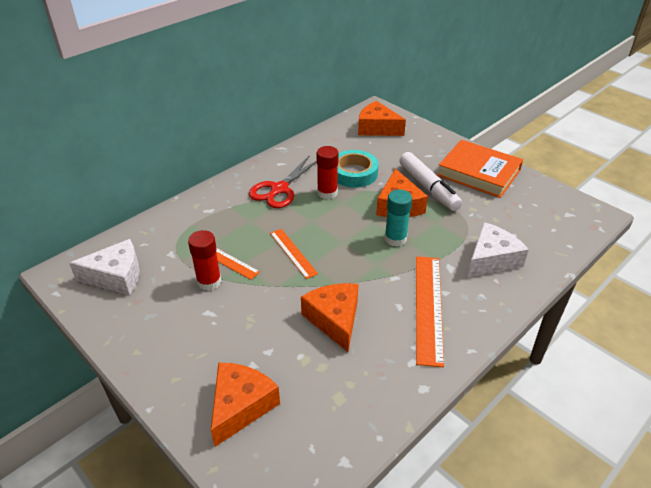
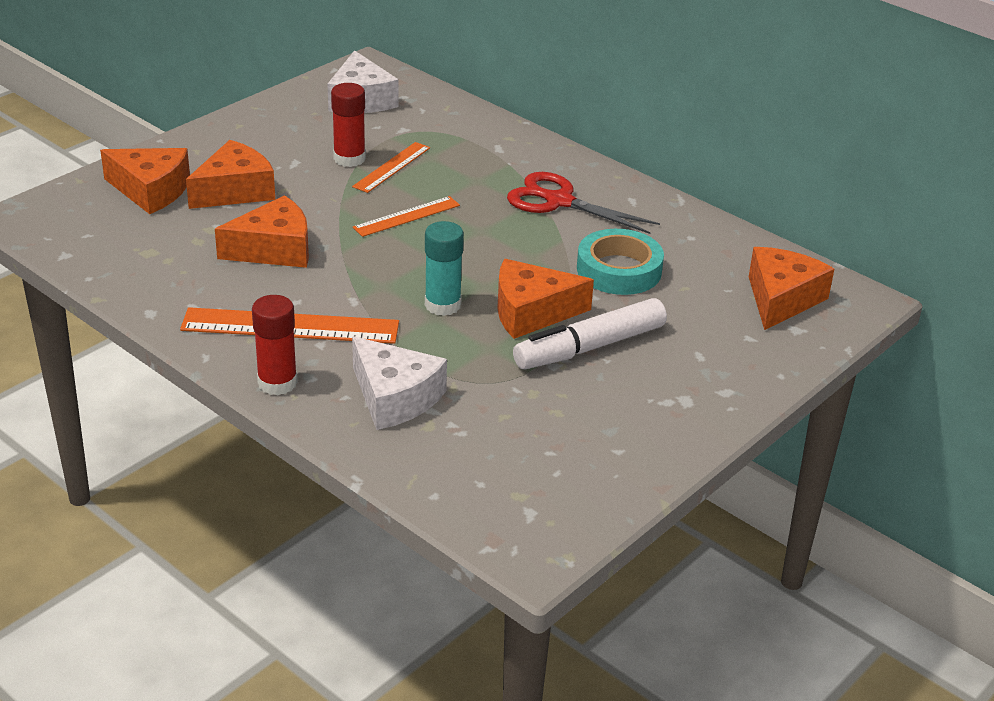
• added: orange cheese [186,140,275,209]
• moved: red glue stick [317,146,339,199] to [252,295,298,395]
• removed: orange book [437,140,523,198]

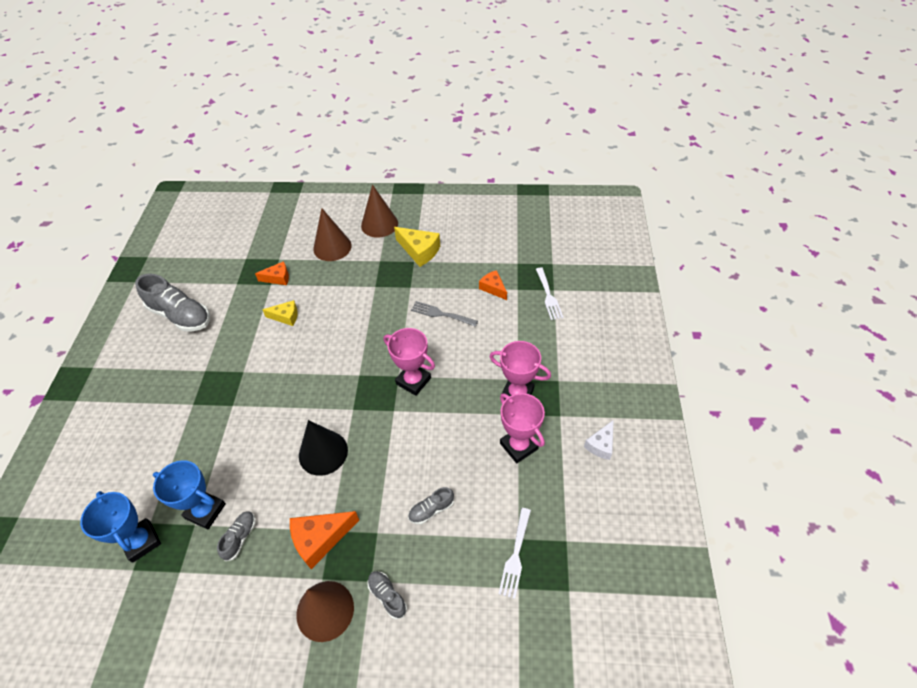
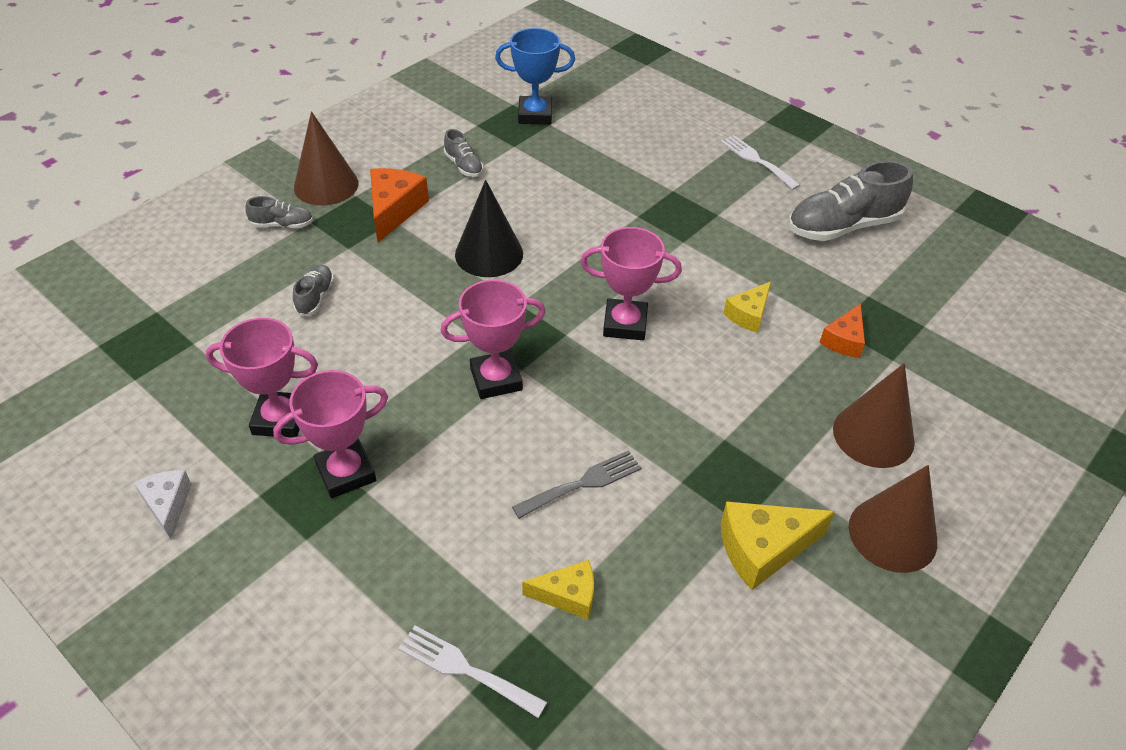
• recoloured: orange cheese [479,270,507,300] to yellow cheese [522,560,594,620]
• added: pink trophy [581,227,682,340]
• moved: white fork [499,508,531,599] to [721,135,800,190]
• removed: blue trophy [153,460,226,529]

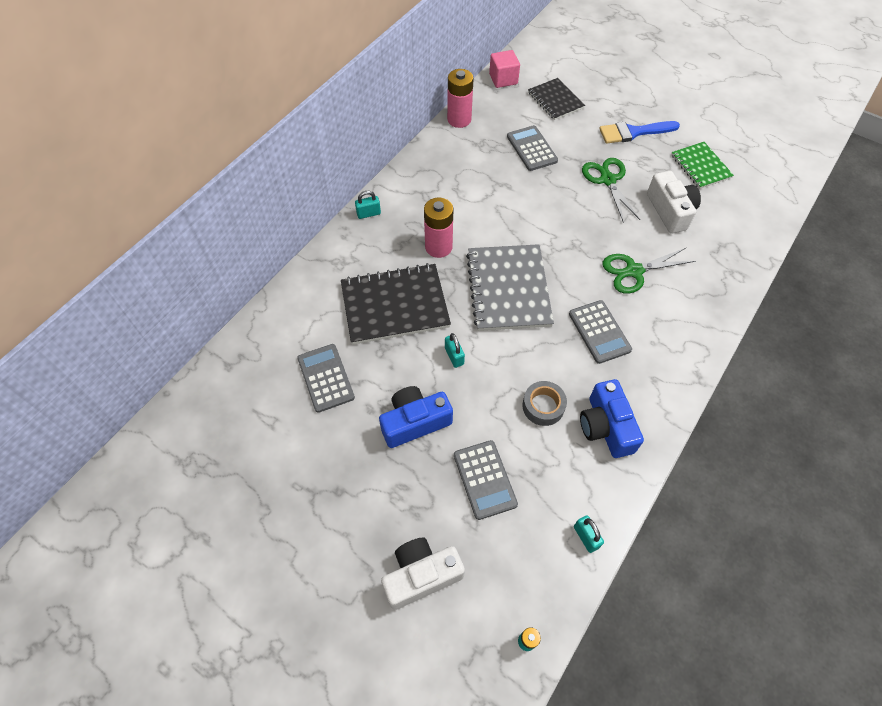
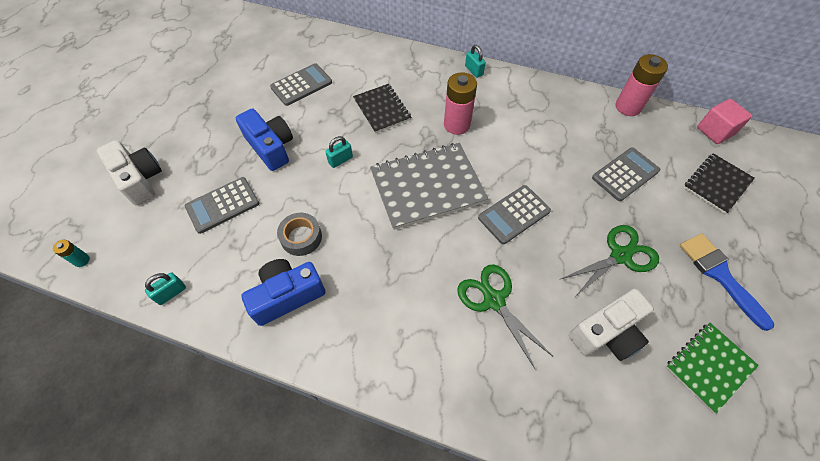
• resized: black notebook [341,263,451,345] = [353,84,411,133] x0.60
• moved: grey calculator [569,300,632,364] to [478,185,551,244]

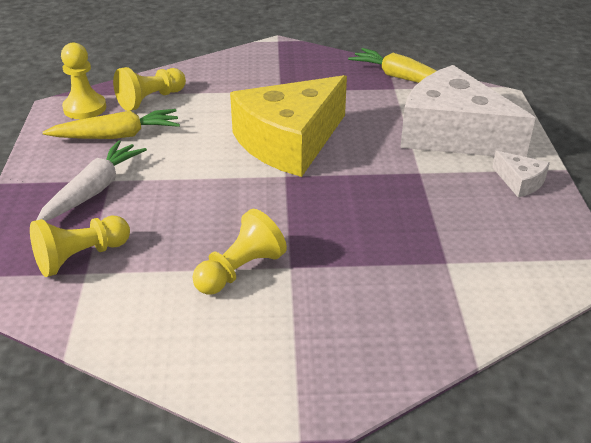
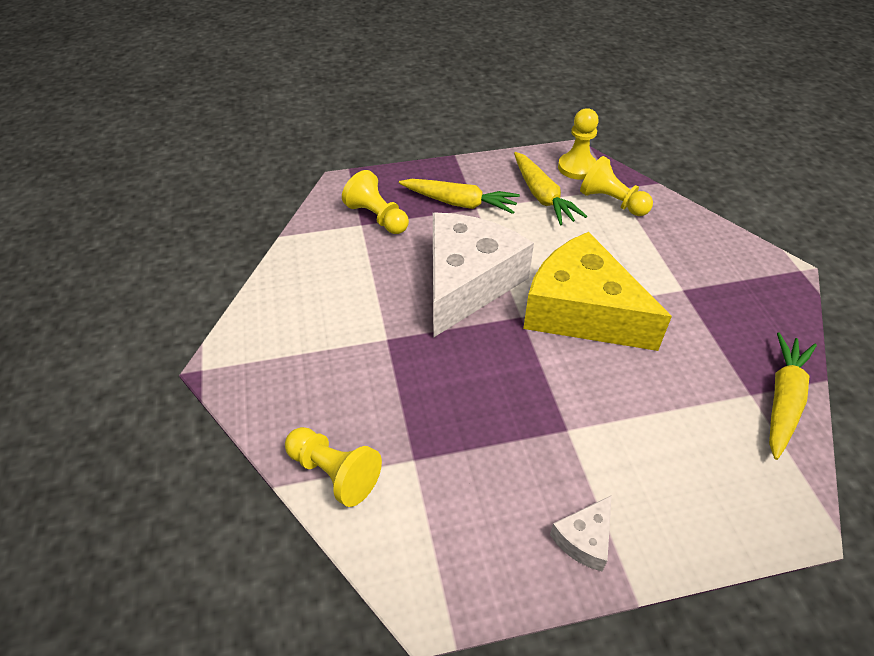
• moved: yellow pawn [192,209,287,294] to [285,427,382,507]
• recoloured: white carrot [37,140,147,221] to yellow carrot [399,179,520,214]
• moved: white cheese [400,65,535,157] to [433,213,534,338]

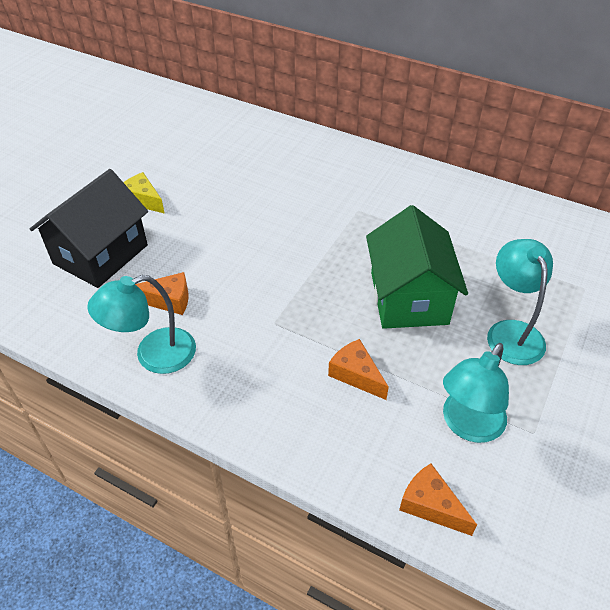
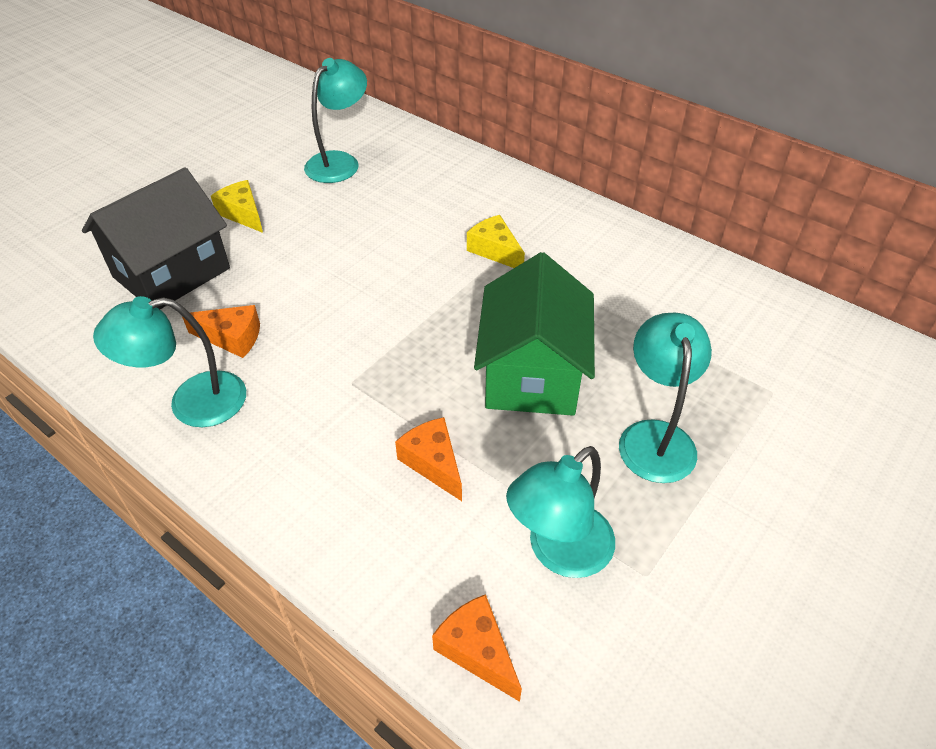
• added: turquoise lamp [304,58,367,183]
• added: yellow cheese [467,215,525,268]

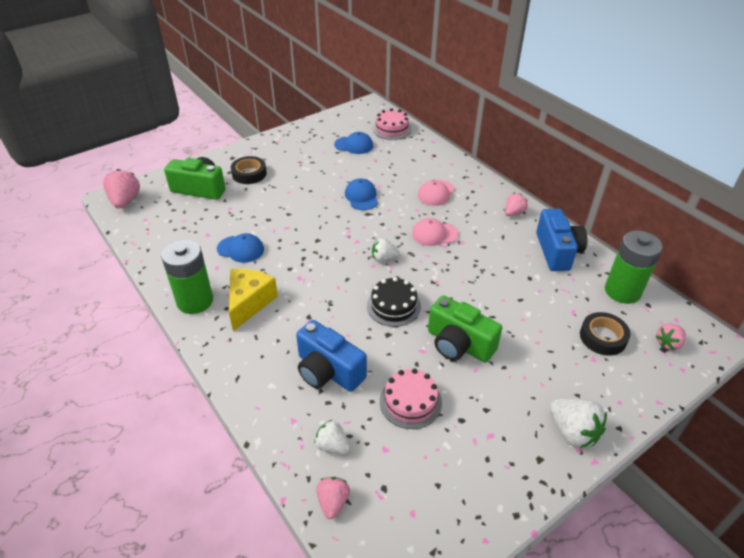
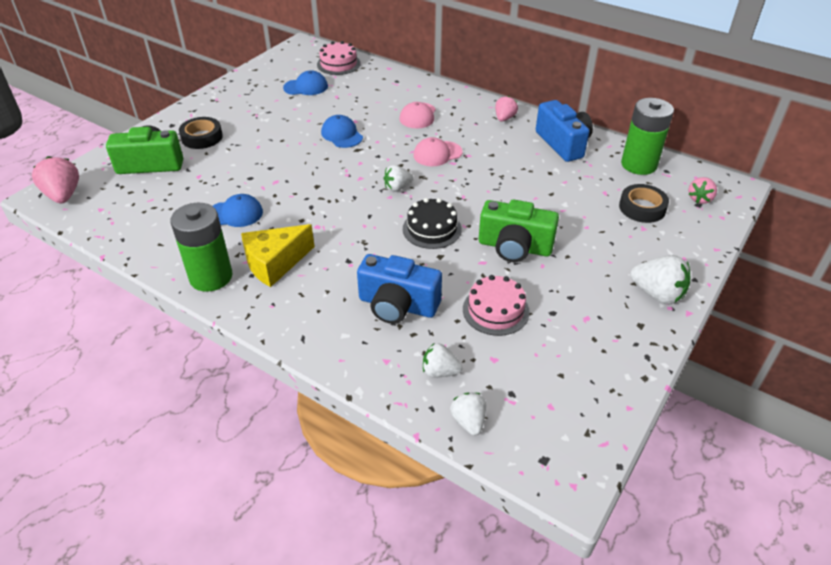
• turned: yellow cheese [229,269,278,331] = [241,224,315,287] 120 degrees counterclockwise
• recoloured: pink strawberry [316,477,350,519] to white strawberry [450,393,486,436]

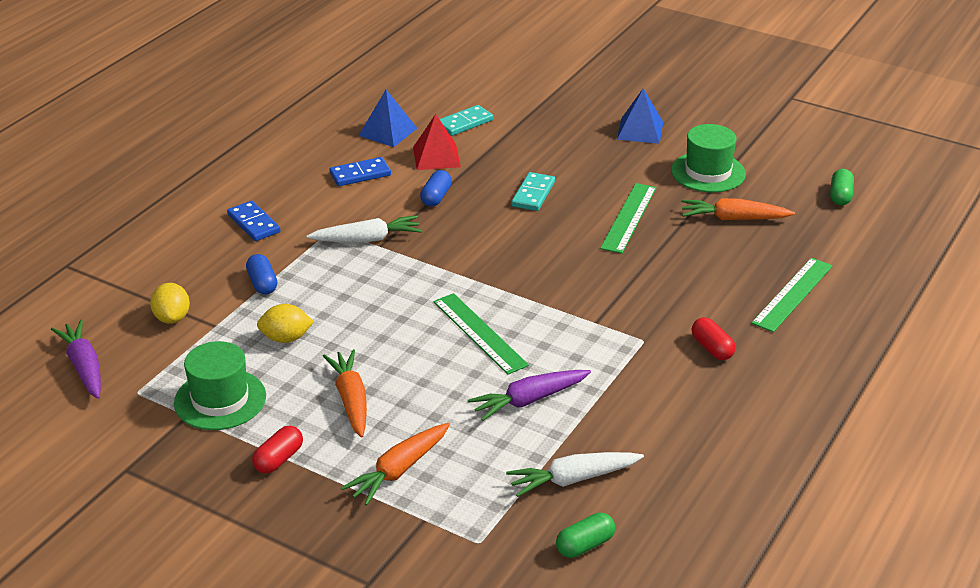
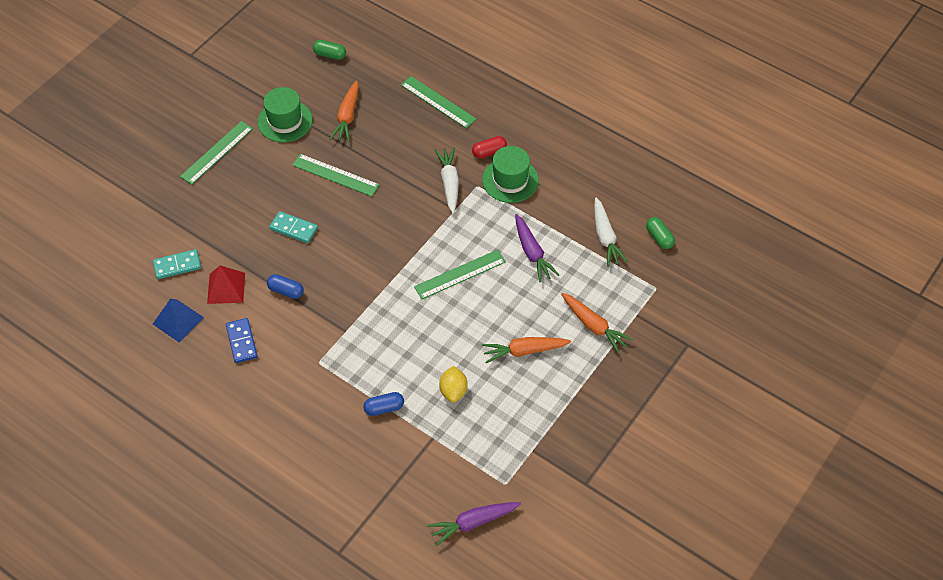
• turned: turquoise domino [439,105,493,136] = [153,249,201,279] 75 degrees counterclockwise
• replaced: blue pyramid [617,88,663,144] to green ruler [180,121,253,185]
• moved: white carrot [307,215,422,243] to [435,147,459,214]
• moved: green hat [174,341,266,430] to [482,146,539,203]
• removed: yellow lemon [150,283,190,324]
• removed: blue domino [227,201,281,241]
• removed: red capsule [252,426,303,473]

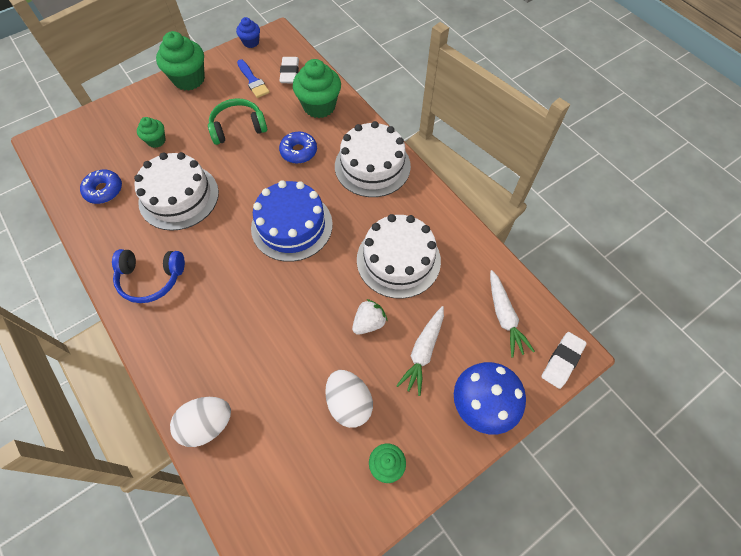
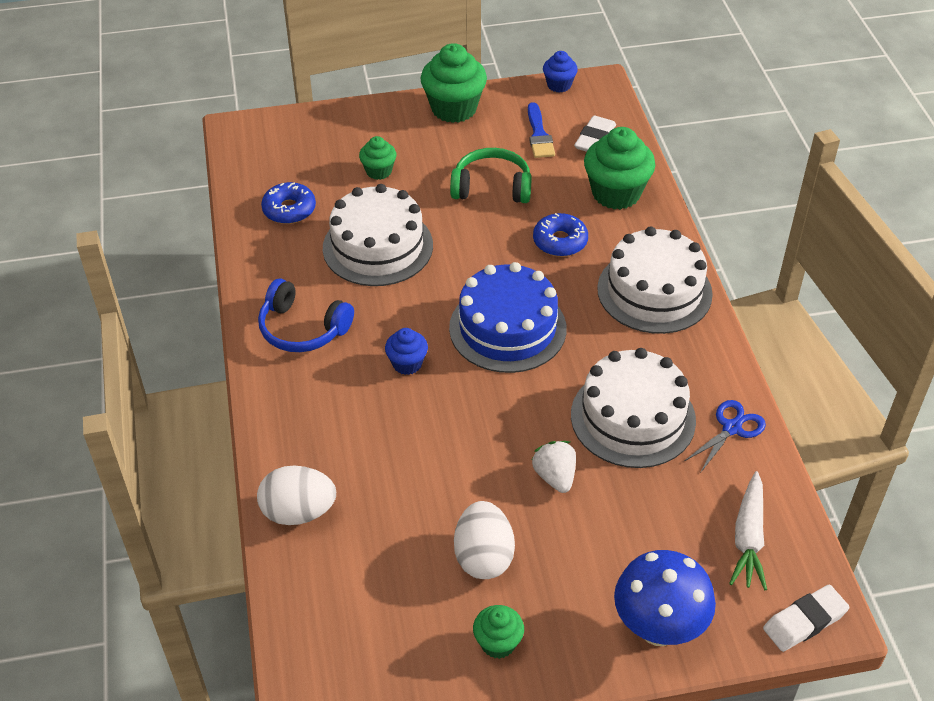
• added: blue cupcake [385,328,428,375]
• turned: white strawberry [352,299,387,335] = [532,441,576,493] 90 degrees counterclockwise
• added: blue scissors [685,400,766,472]
• removed: white carrot [396,306,444,396]

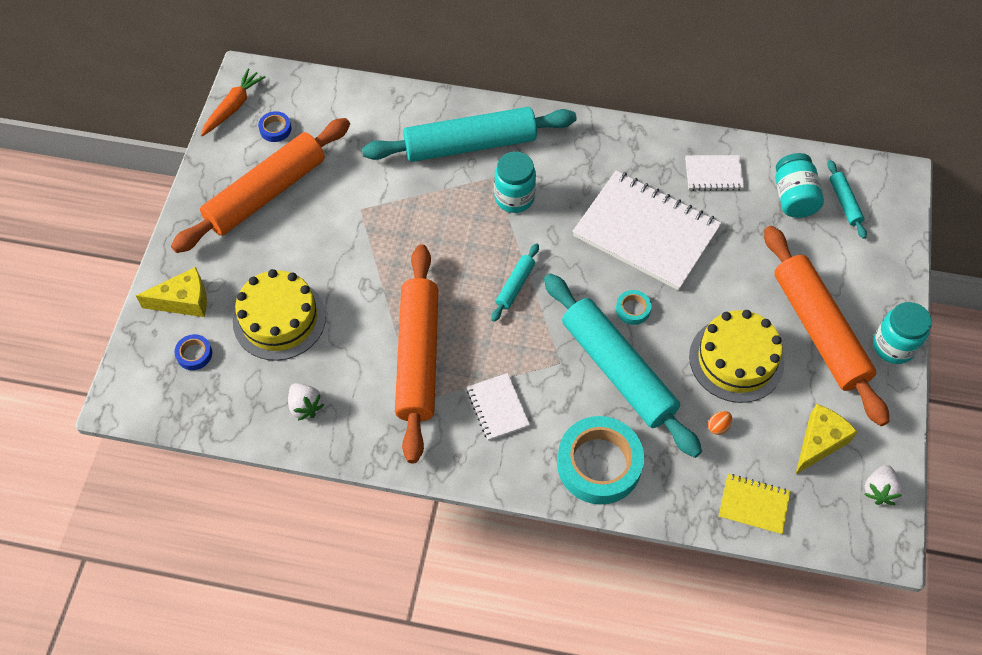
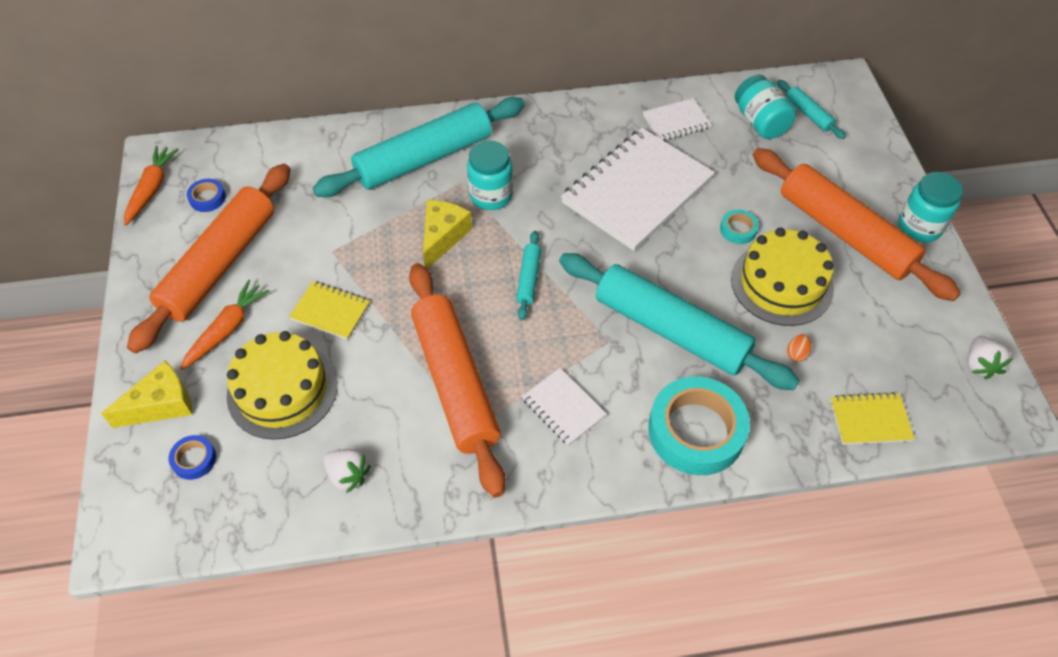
• added: orange carrot [180,280,270,370]
• added: yellow notebook [289,281,370,340]
• moved: yellow cheese [795,404,857,475] to [423,200,472,269]
• turned: white notebook [572,171,722,291] = [561,128,715,251] 60 degrees counterclockwise
• moved: turquoise tape [616,290,651,325] to [720,209,759,244]

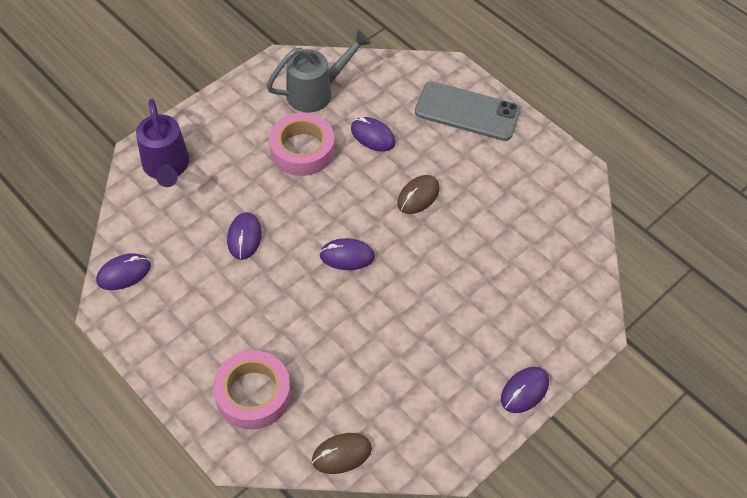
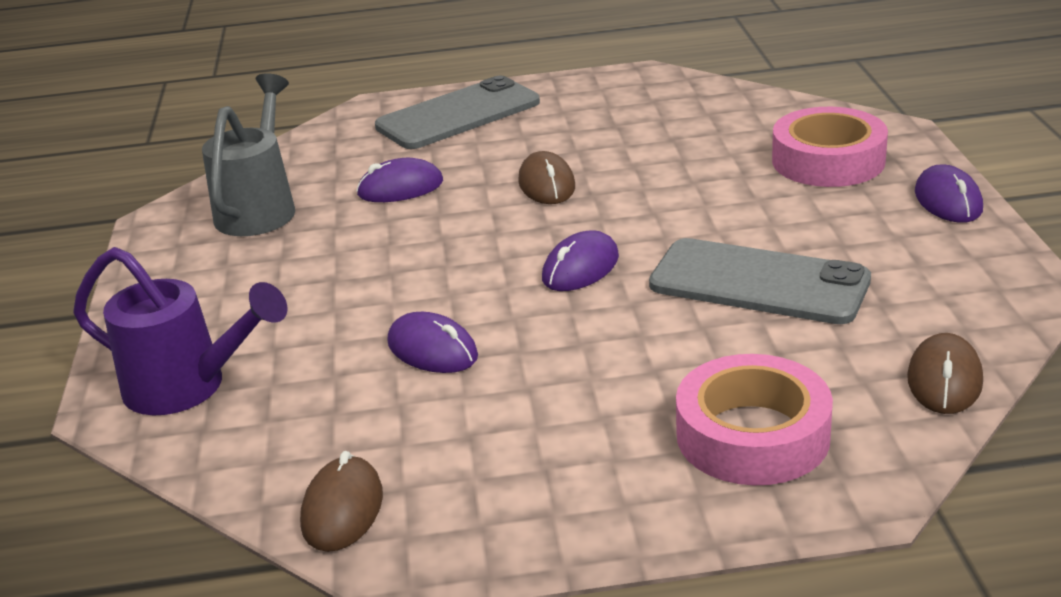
• recoloured: purple mouse [96,253,151,290] to brown mouse [300,451,383,552]
• added: grey phone [649,238,871,324]
• moved: pink tape [269,113,335,176] to [772,107,888,187]

